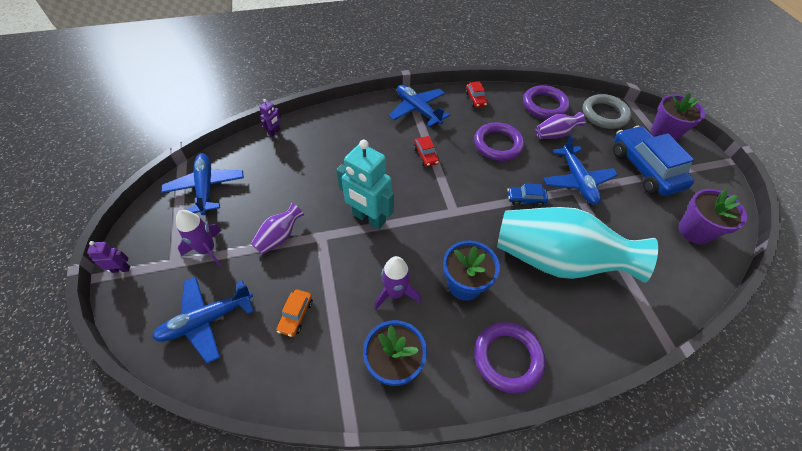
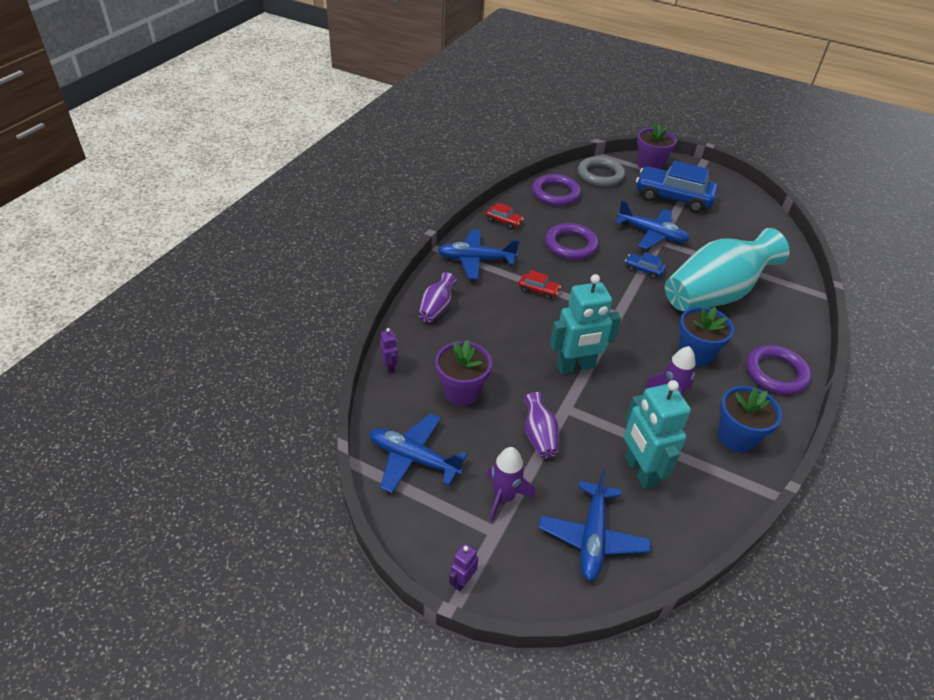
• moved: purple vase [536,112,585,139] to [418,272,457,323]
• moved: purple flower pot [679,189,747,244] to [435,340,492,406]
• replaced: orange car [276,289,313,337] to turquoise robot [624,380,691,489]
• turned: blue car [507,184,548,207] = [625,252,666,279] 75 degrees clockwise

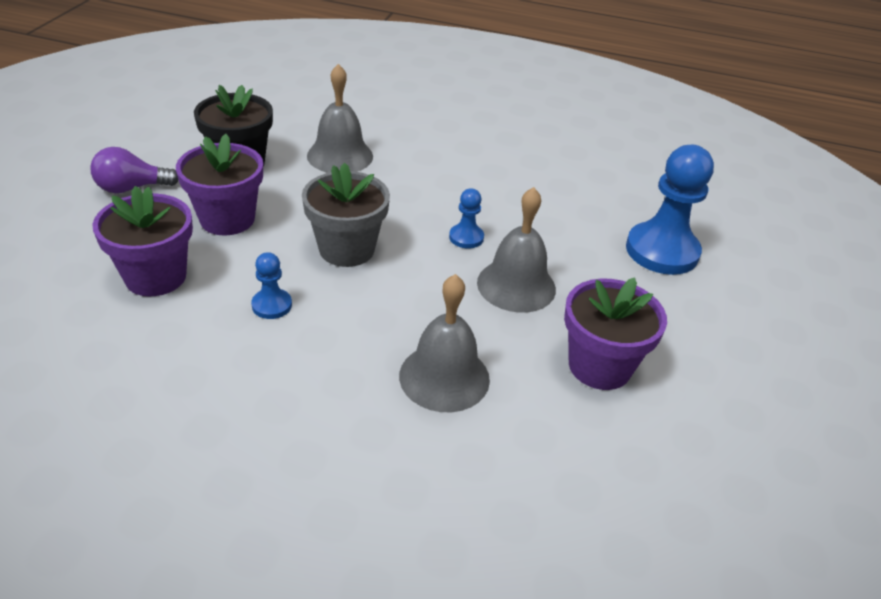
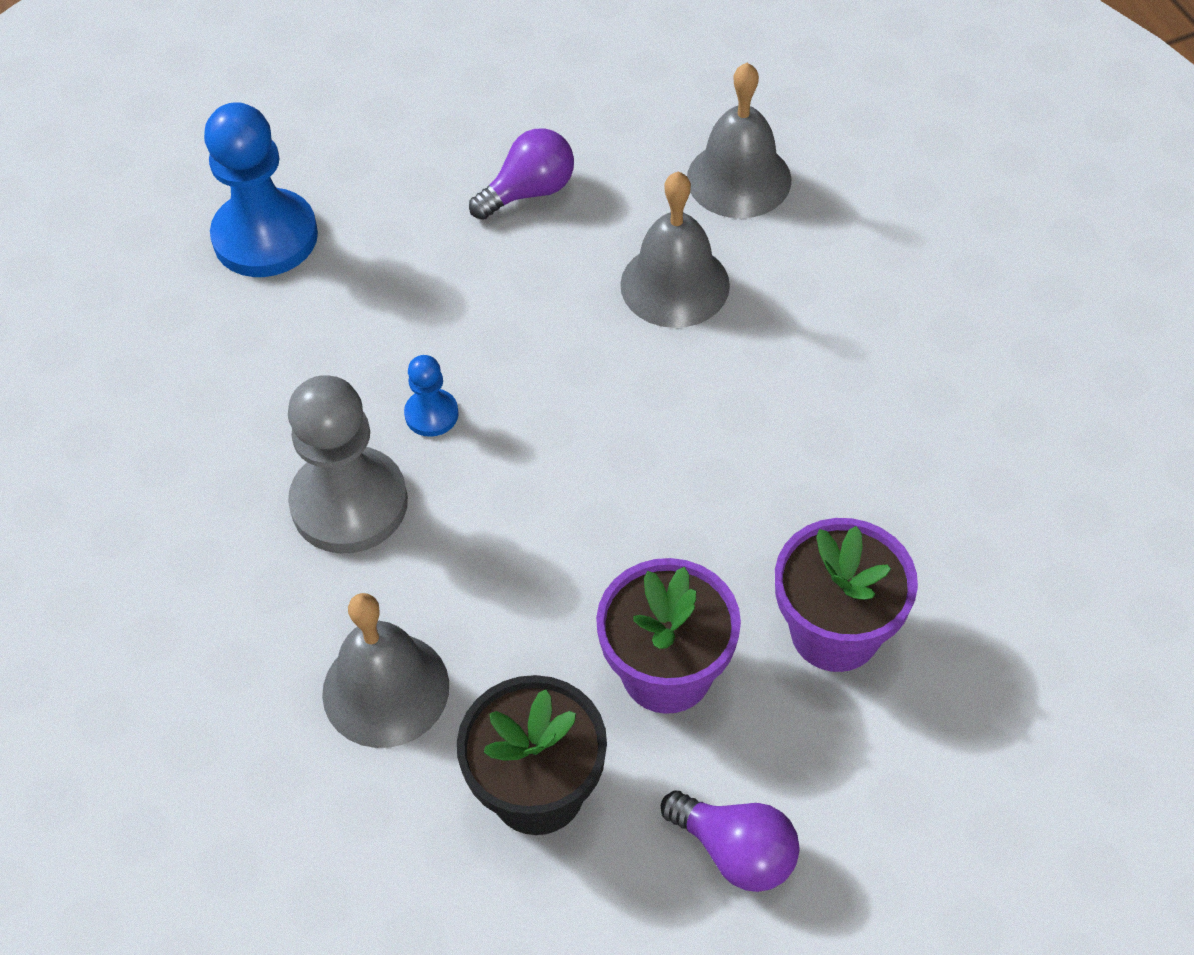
• added: grey pawn [288,375,408,553]
• replaced: purple flower pot [564,277,667,390] to purple light bulb [469,129,574,220]
• moved: grey bell [477,187,556,313] to [687,63,791,218]
• removed: blue pawn [251,252,292,319]
• removed: grey flower pot [302,162,390,267]

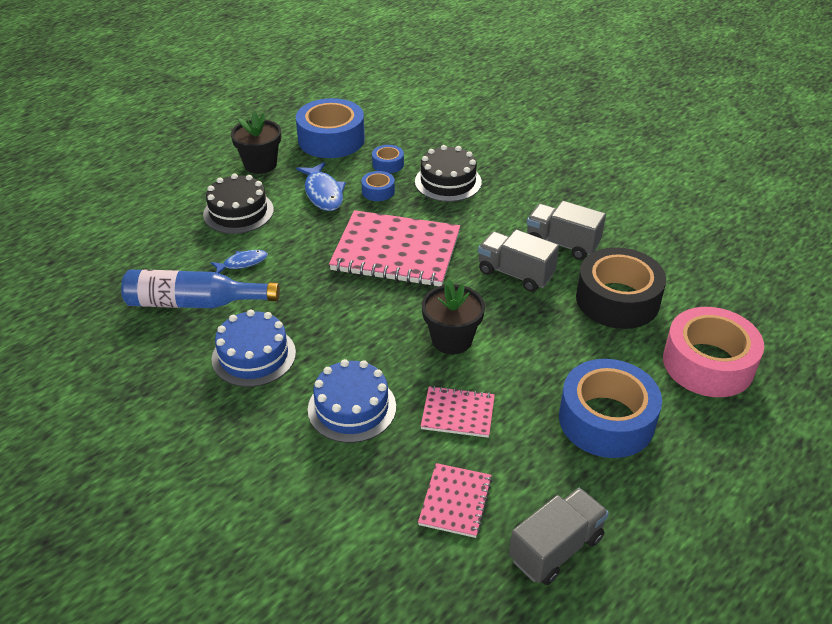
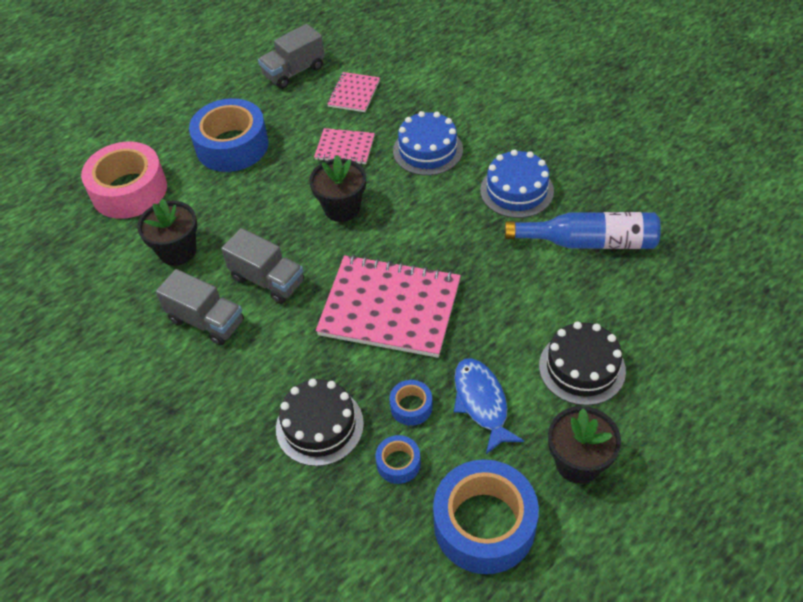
• replaced: black tape [576,247,666,329] to black flower pot [137,198,197,266]
• removed: blue fish [211,250,268,273]

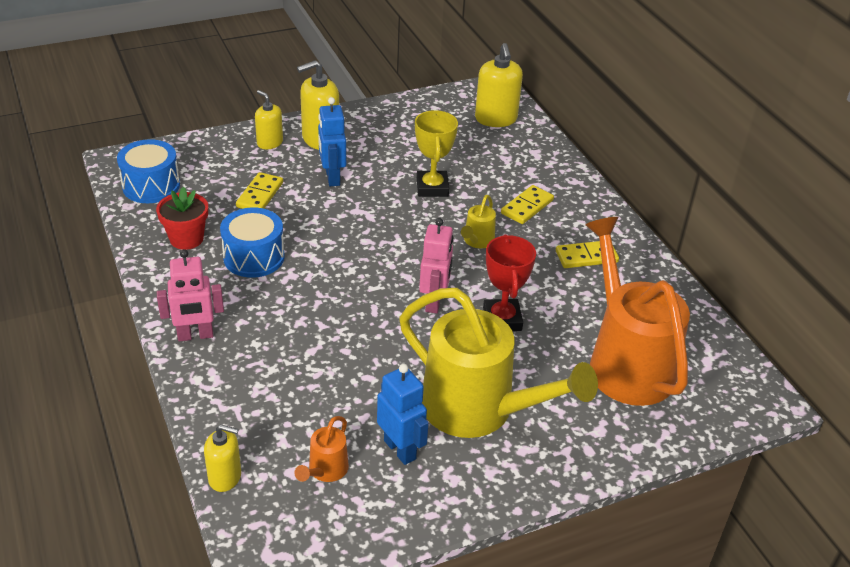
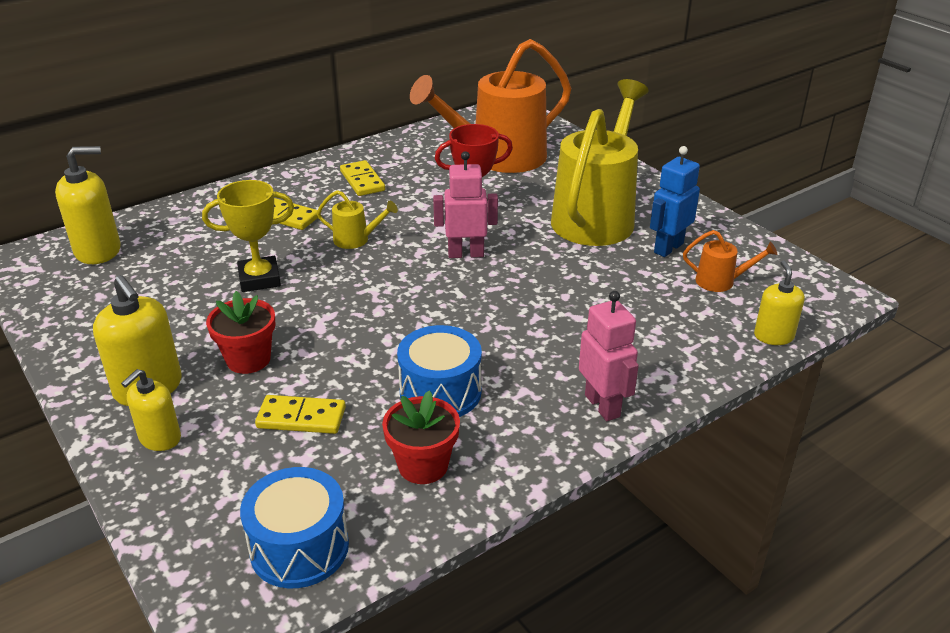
• replaced: blue robot [318,97,346,186] to red flower pot [206,291,276,374]

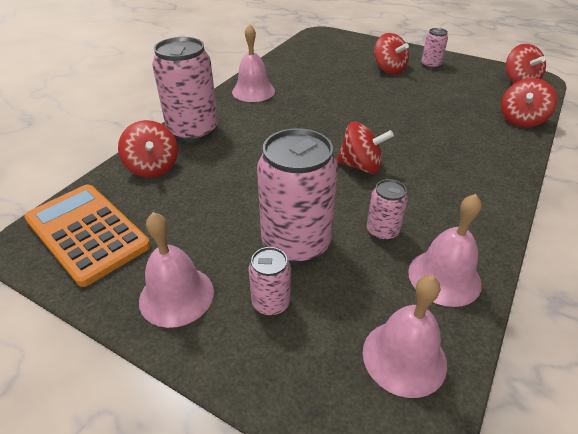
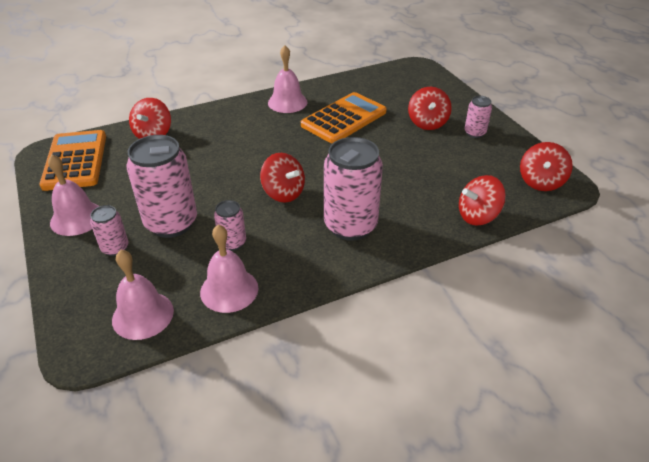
• added: orange calculator [301,92,387,143]
• moved: pink can [152,37,218,143] to [324,137,383,241]

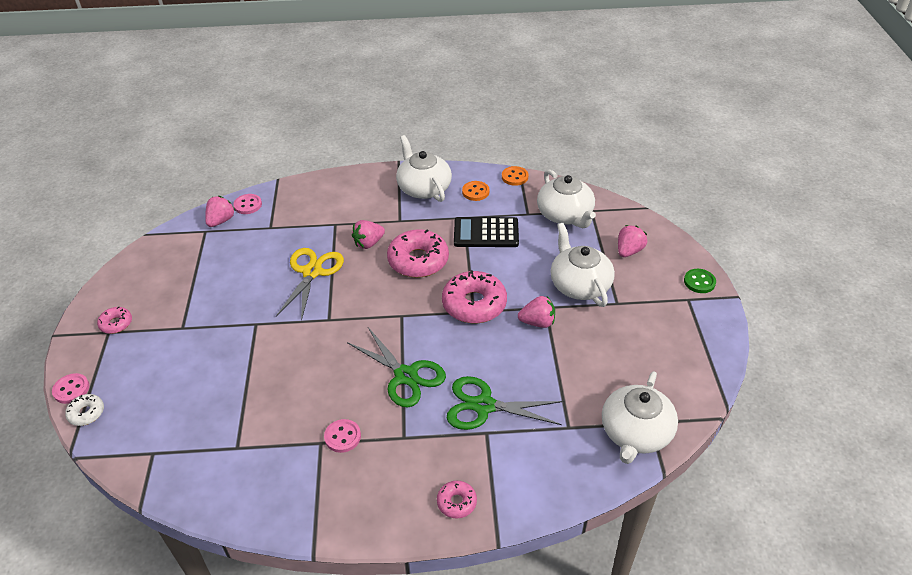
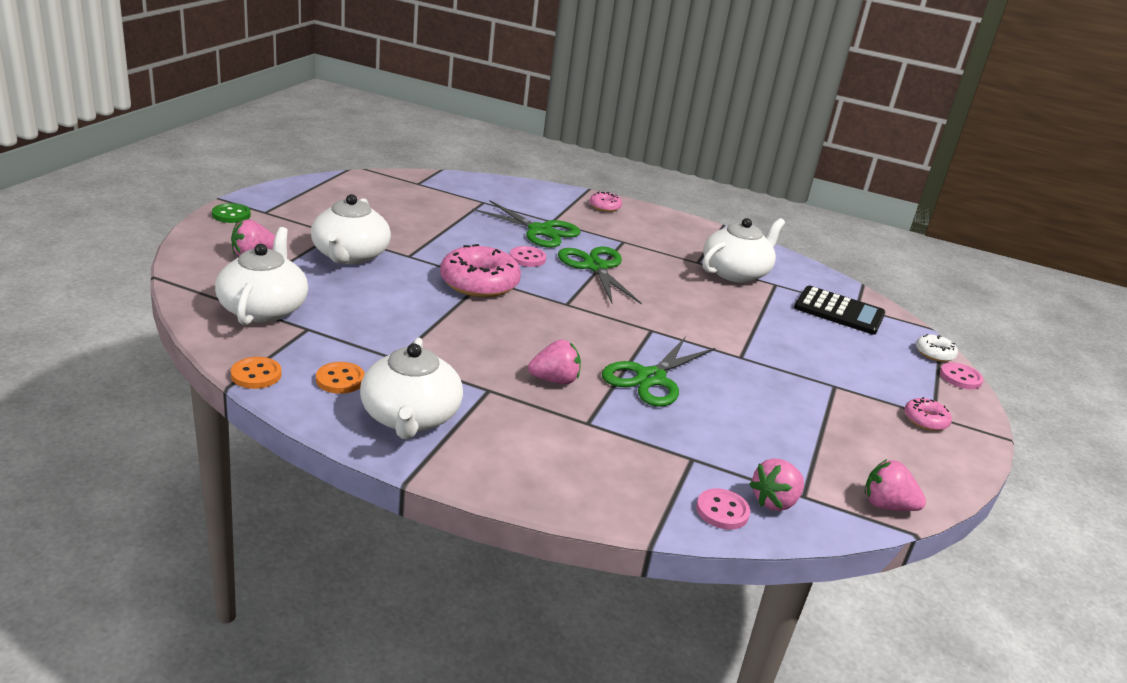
• moved: pink button [324,419,361,453] to [510,246,546,267]
• recoloured: yellow scissors [276,248,344,321] to green scissors [602,336,715,407]
• moved: white teapot [602,371,678,464] to [703,218,785,283]
• moved: black calculator [454,217,519,247] to [794,286,886,335]
• moved: pink strawberry [518,296,555,328] to [865,459,926,511]
• removed: pink donut [387,229,449,278]

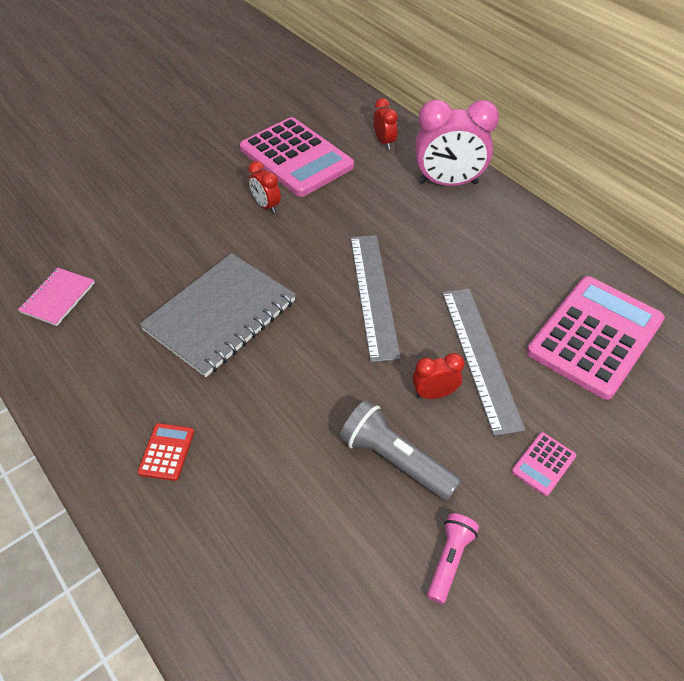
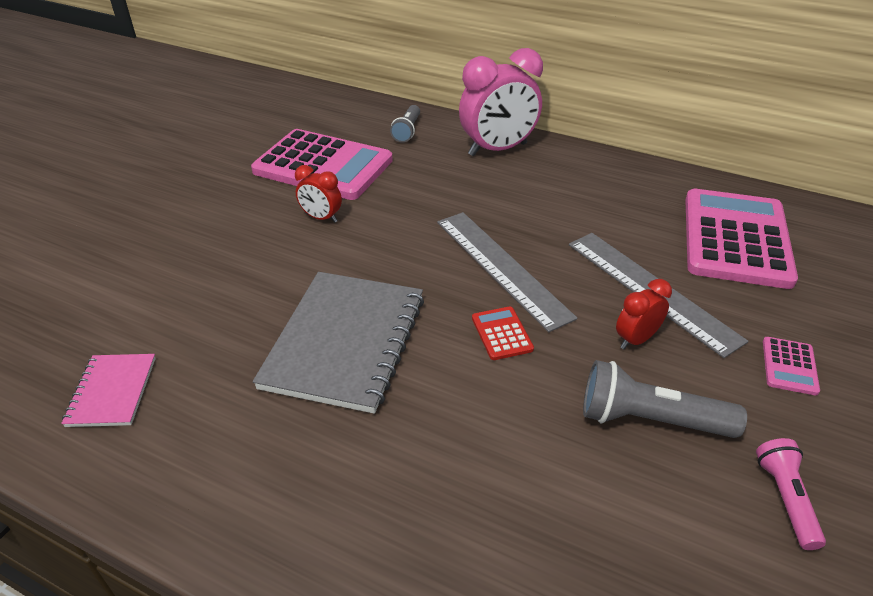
• replaced: red clock [374,98,398,150] to grey flashlight [390,105,420,142]
• moved: red calculator [138,423,194,481] to [472,306,534,360]

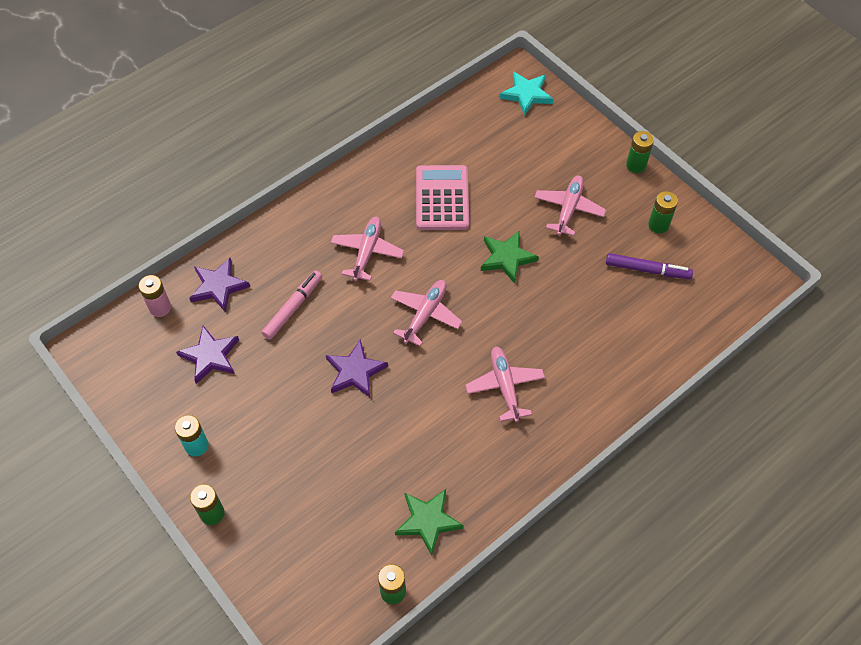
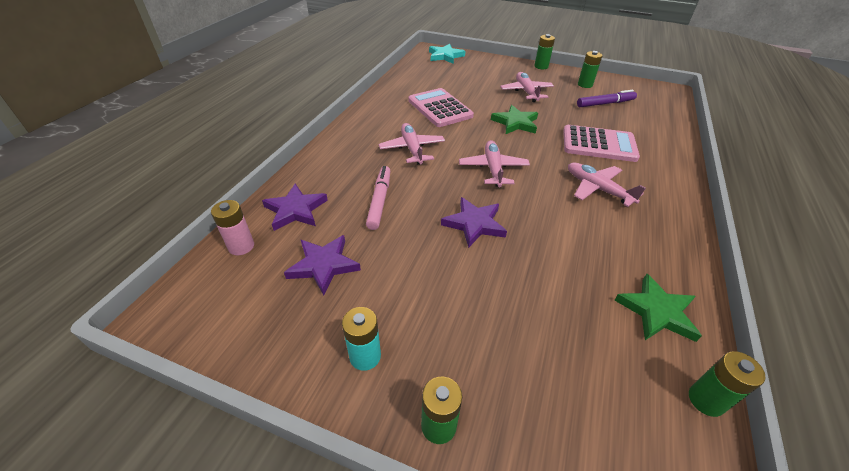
• added: pink calculator [563,125,640,162]

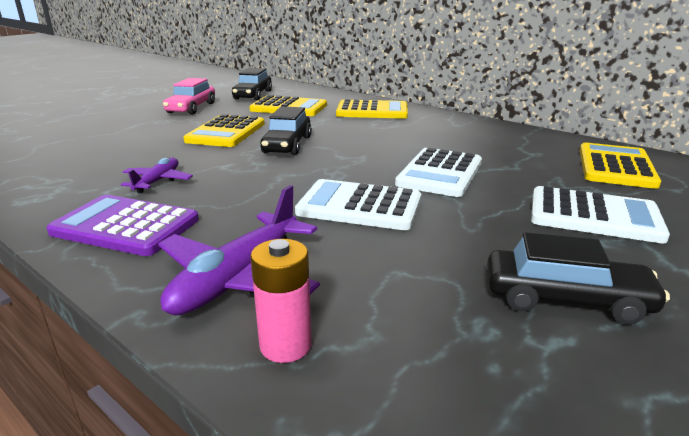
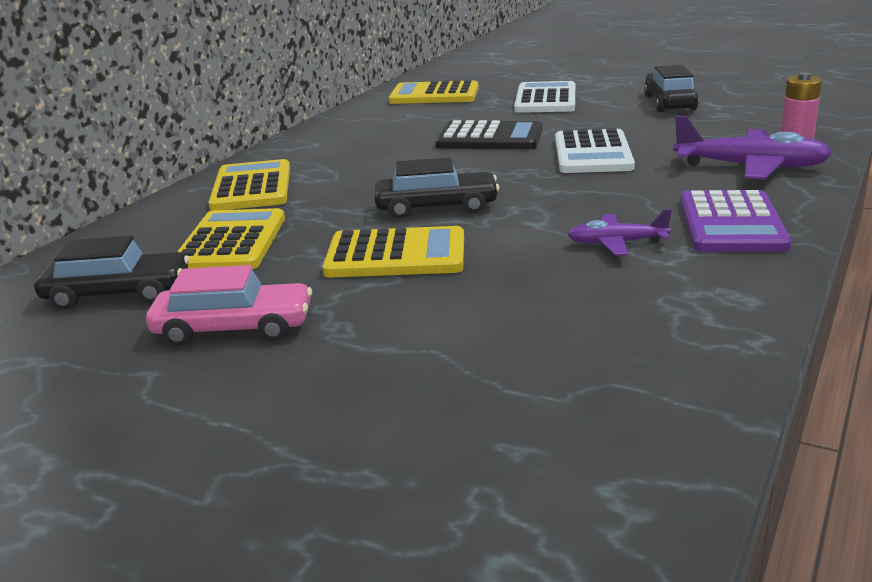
• recoloured: white calculator [395,148,482,197] to black calculator [435,120,543,149]

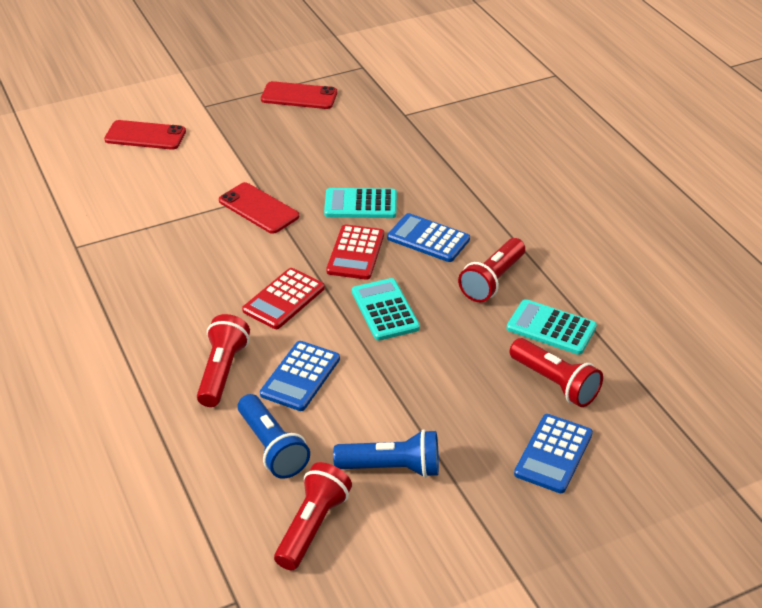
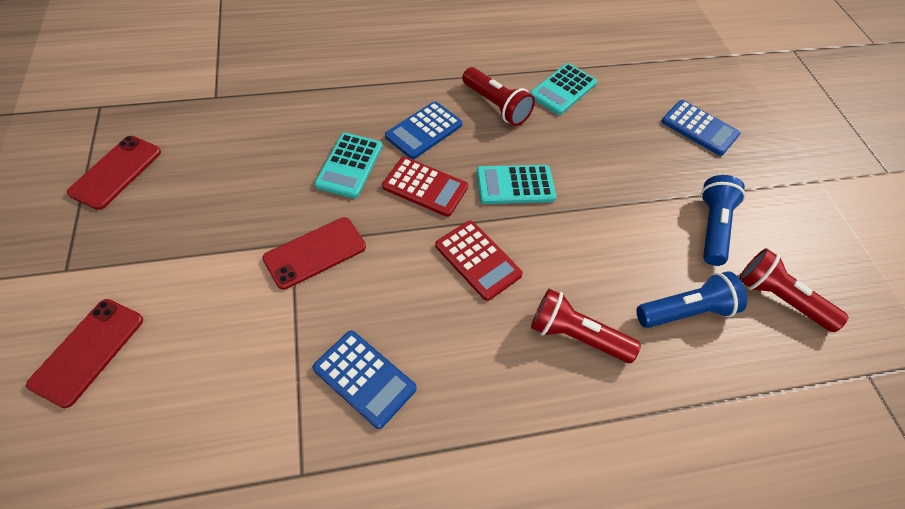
• moved: blue calculator [260,341,340,411] to [313,330,417,429]
• removed: red flashlight [509,338,603,407]

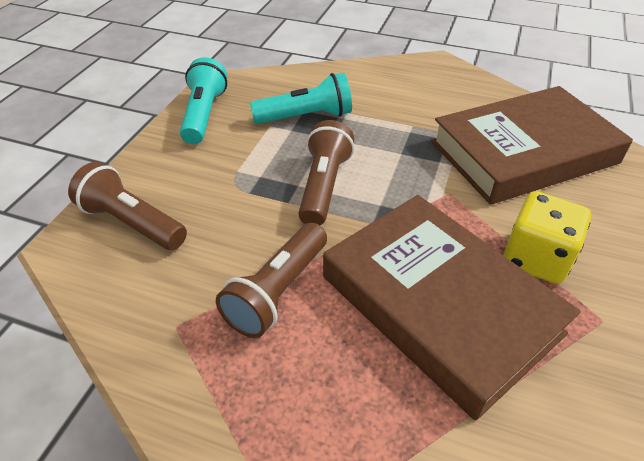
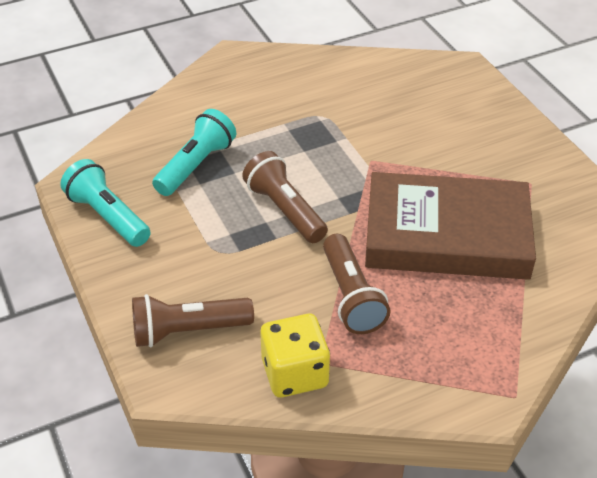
• moved: yellow dice [503,191,591,284] to [260,314,330,397]
• removed: brown book [431,86,633,205]

